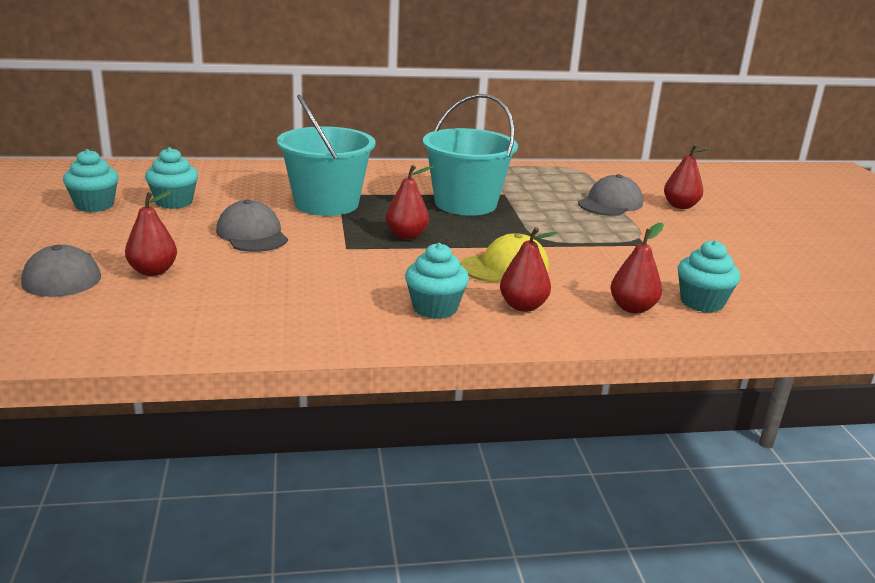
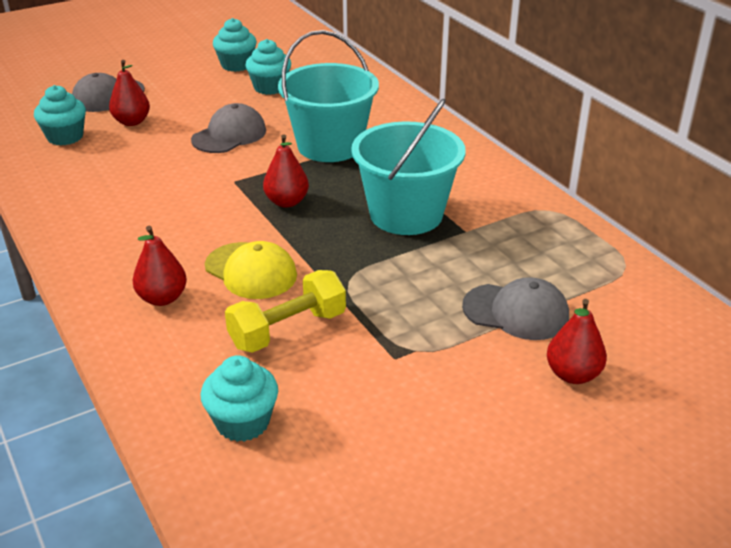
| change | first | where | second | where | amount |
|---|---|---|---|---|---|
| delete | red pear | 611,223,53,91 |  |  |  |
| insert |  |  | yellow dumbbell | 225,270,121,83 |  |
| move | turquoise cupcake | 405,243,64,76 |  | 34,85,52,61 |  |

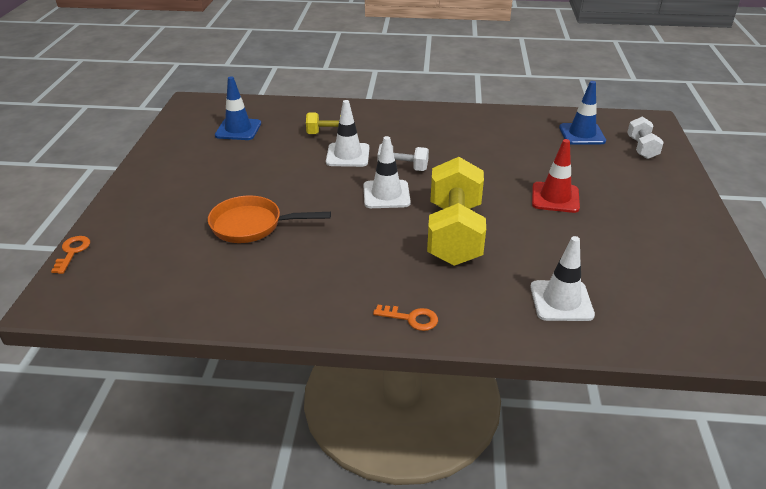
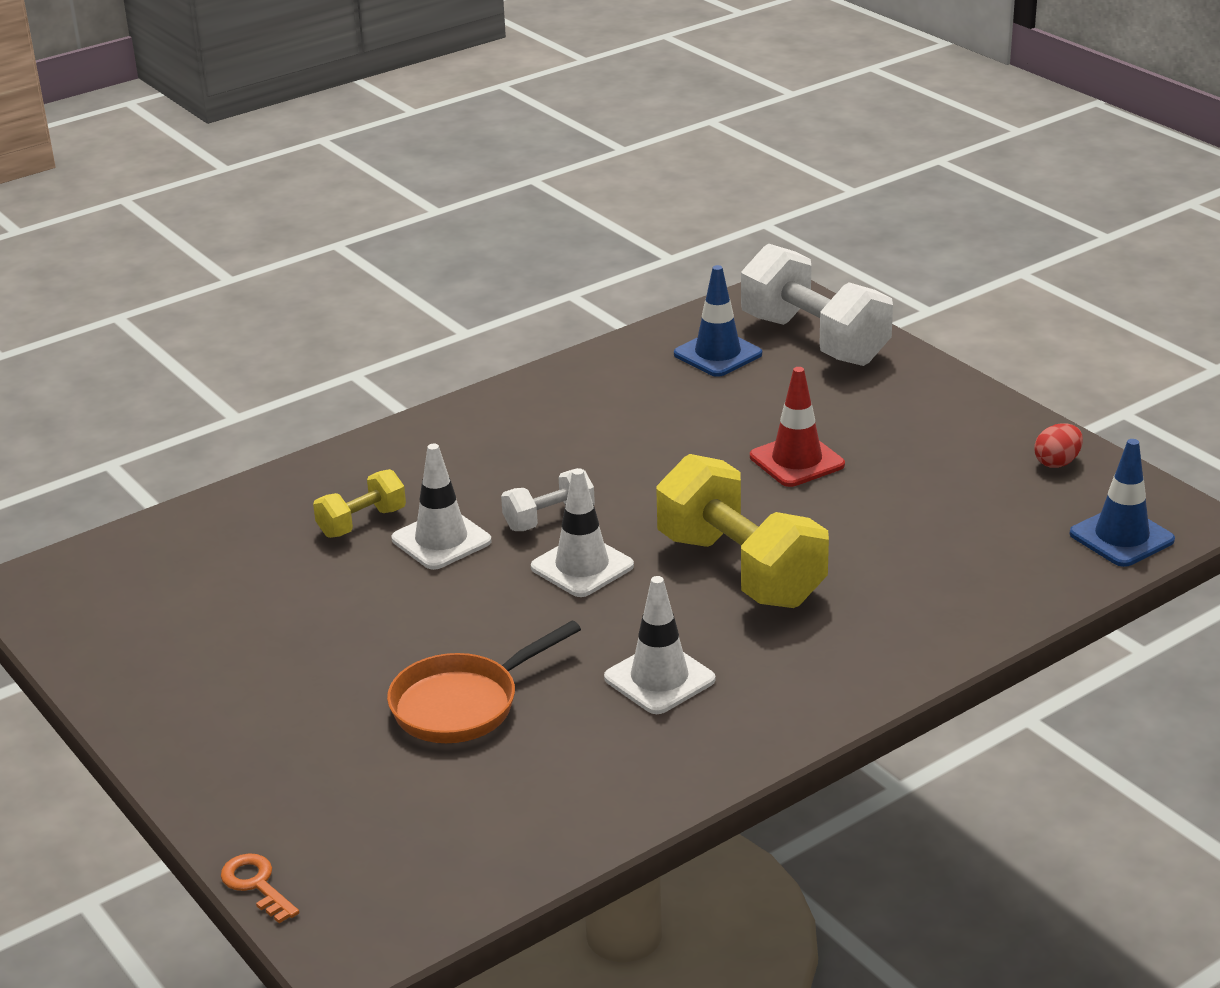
| change | first | where | second | where | amount |
|---|---|---|---|---|---|
| delete | orange key | 373,305,65,26 |  |  |  |
| insert |  |  | red egg | 1034,423,49,45 |  |
| move | blue traffic cone | 215,76,46,64 |  | 1069,439,106,128 |  |
| move | white traffic cone | 530,236,65,85 |  | 604,576,111,138 |  |
| resize | white dumbbell | 627,117,37,42 |  | 741,244,152,122 | x2.01 |

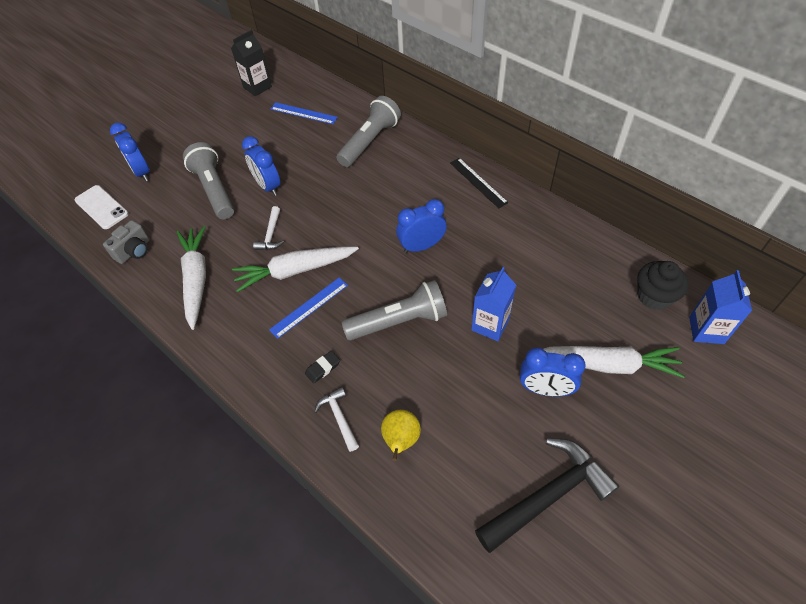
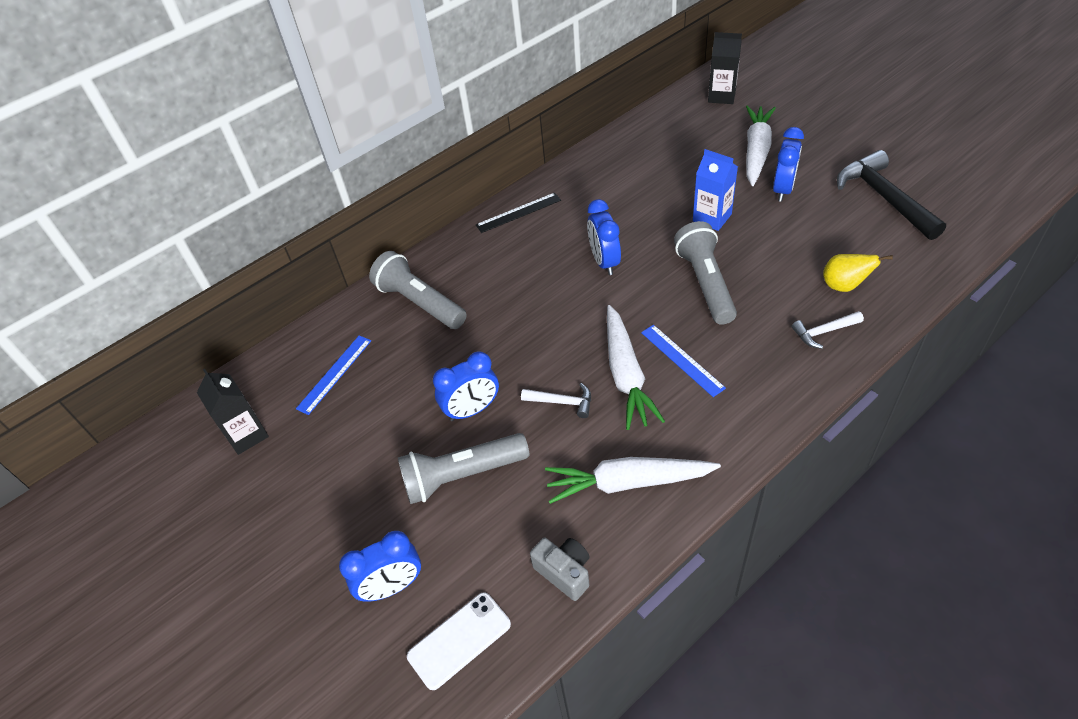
| change | first | where | second | where | amount |
|---|---|---|---|---|---|
| delete | black eraser | 305,351,35,33 |  |  |  |
| delete | black cupcake | 637,261,52,49 |  |  |  |
| recolor | blue carton | 689,270,63,74 | black carton | 708,32,34,72 |  |

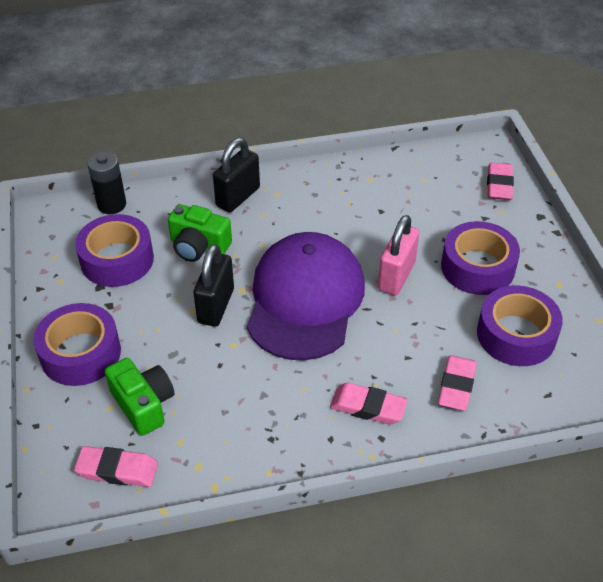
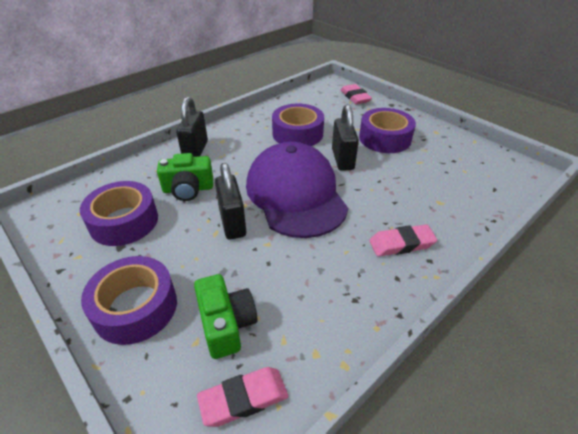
| change | first | where | second | where | amount |
|---|---|---|---|---|---|
| delete | black battery | 87,152,39,62 |  |  |  |
| delete | pink eraser | 438,355,39,56 |  |  |  |
| move | purple tape | 477,286,86,80 |  | 272,104,52,42 |  |
| recolor | pink padlock | 378,215,41,81 | black padlock | 332,104,27,67 |  |
| rotate | green camera | 105,358,69,78 |  | 194,274,64,85 | 45 degrees clockwise |

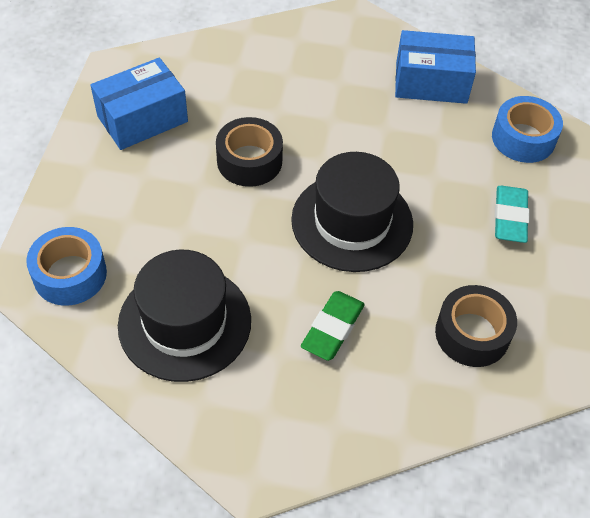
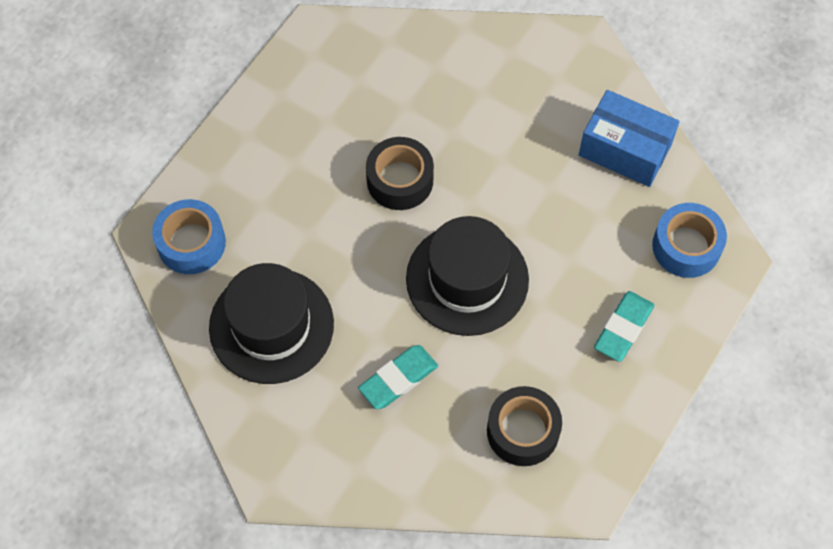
| change | first | where | second | where | amount |
|---|---|---|---|---|---|
| delete | blue box | 91,57,97,93 |  |  |  |
| recolor | green eraser | 301,291,64,70 | turquoise eraser | 358,345,80,64 |  |

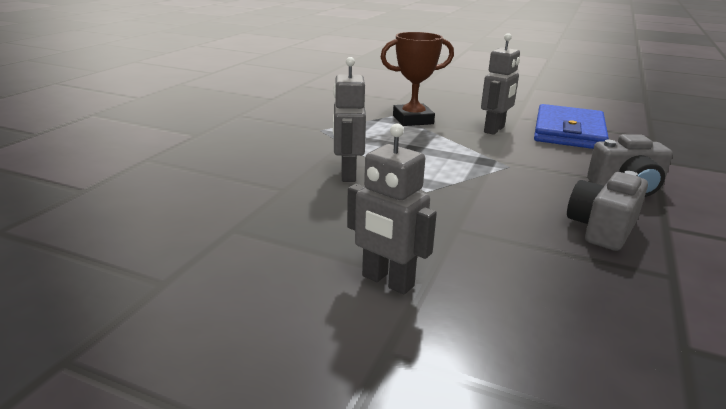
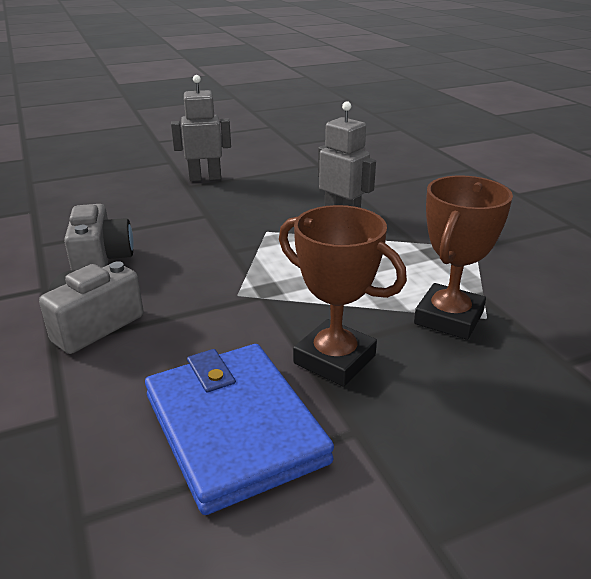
| change | first | where | second | where | amount |
|---|---|---|---|---|---|
| replace | grey robot | 481,33,39,102 | brown trophy | 279,205,128,182 |  |

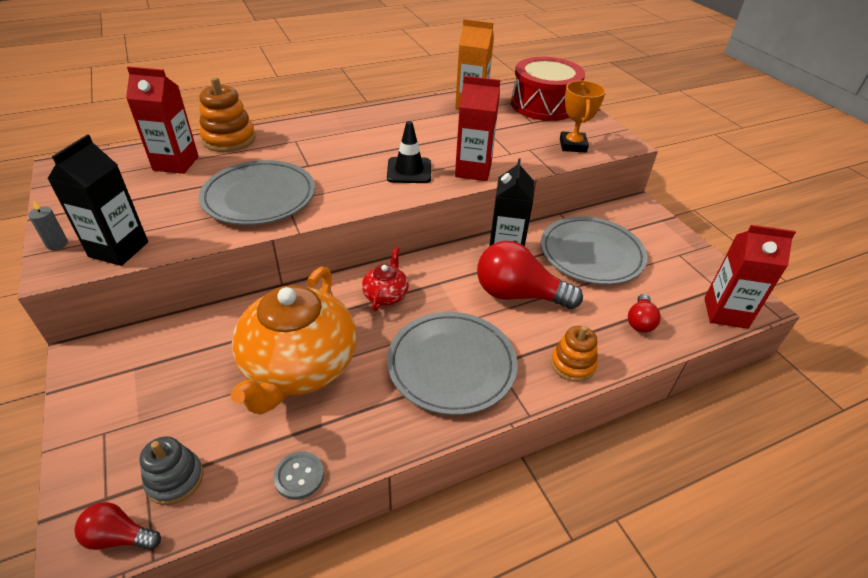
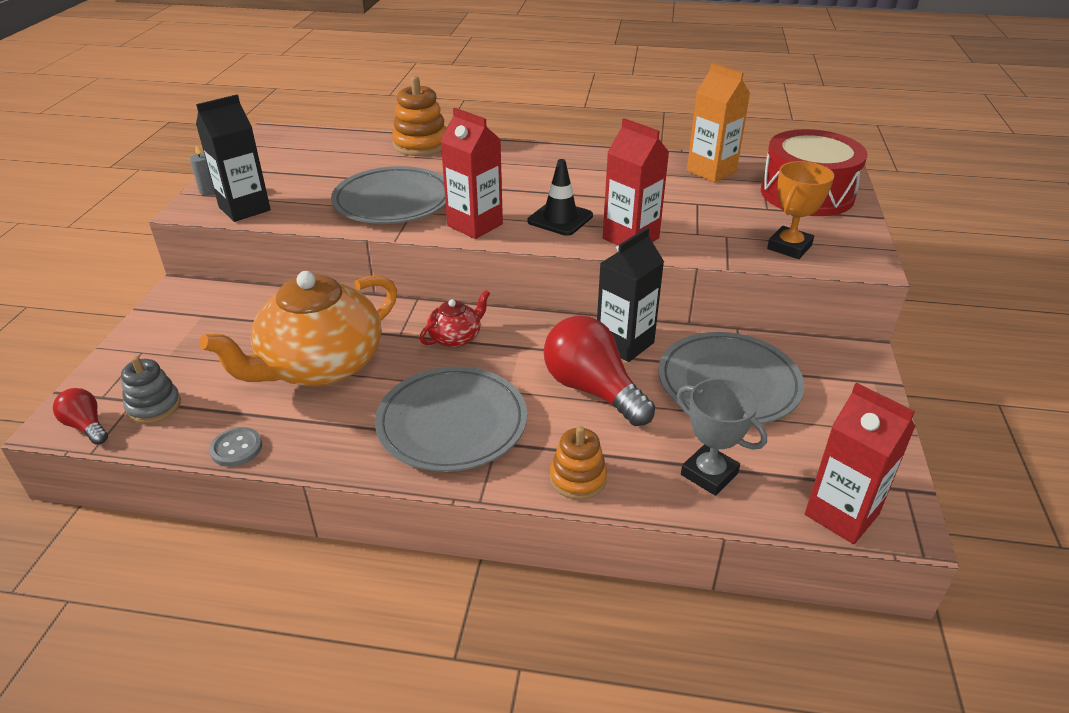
| change | first | where | second | where | amount |
|---|---|---|---|---|---|
| move | red carton | 126,66,73,108 |  | 440,108,63,131 |  |
| replace | red light bulb | 628,294,33,39 | grey trophy | 677,378,90,118 |  |

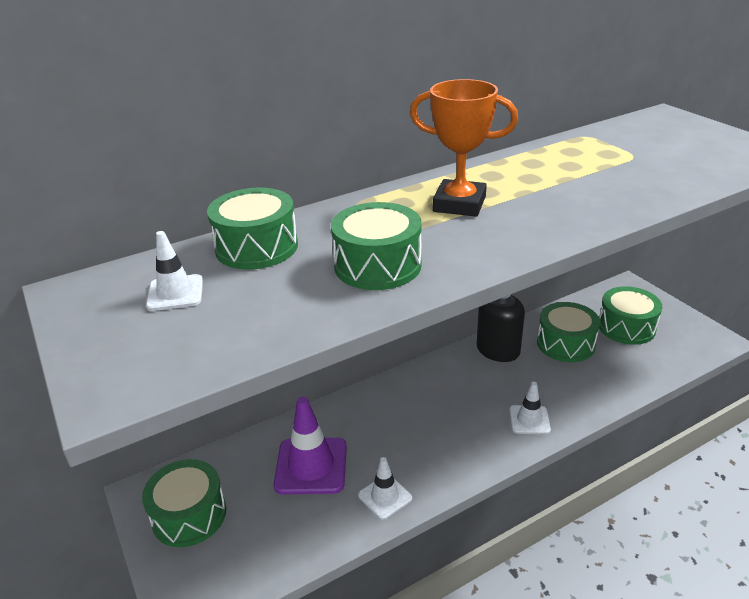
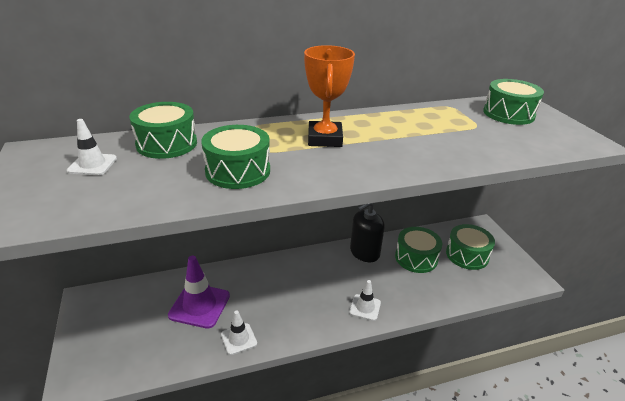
| change | first | where | second | where | amount |
|---|---|---|---|---|---|
| move | green drum | 142,459,84,88 |  | 483,79,61,46 |  |
| rotate | orange trophy | 410,79,108,138 |  | 304,45,51,102 | 60 degrees clockwise |

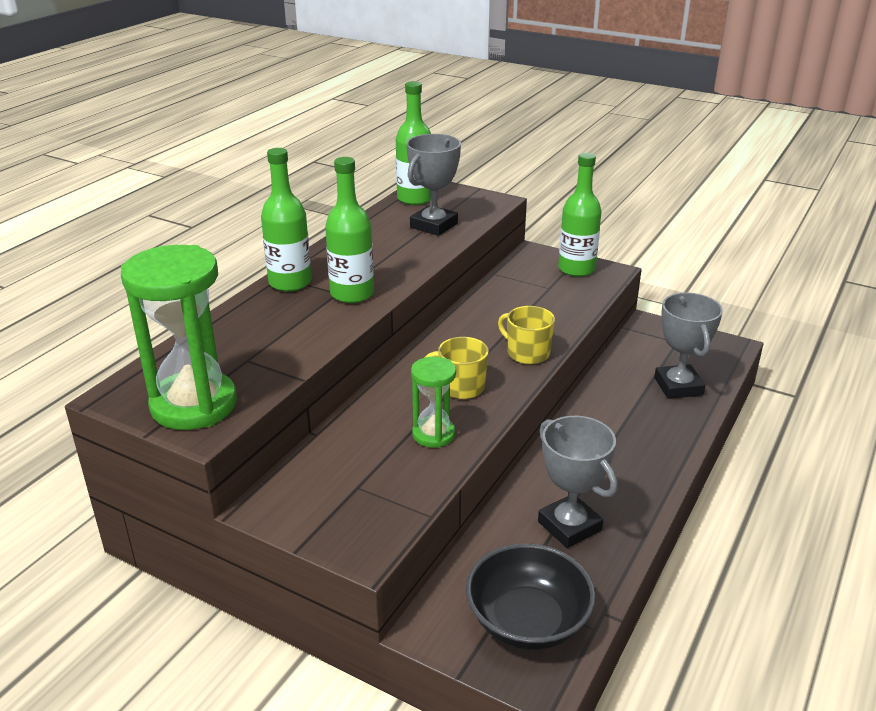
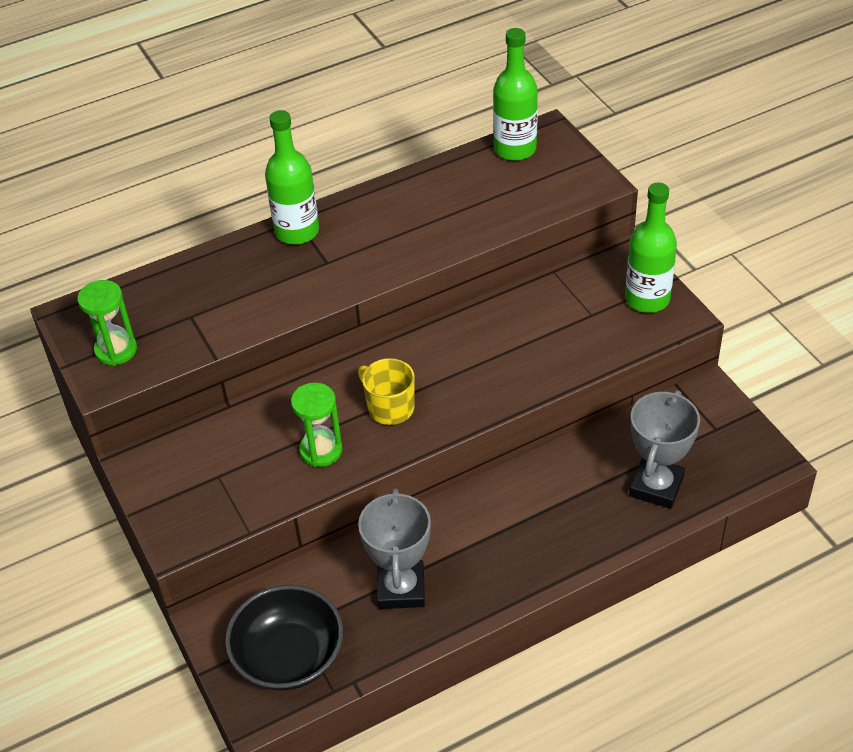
| change | first | where | second | where | amount |
|---|---|---|---|---|---|
| delete | green bottle | 325,157,49,146 |  |  |  |
| delete | grey trophy | 407,134,54,102 |  |  |  |
| delete | yellow mug | 498,306,57,58 |  |  |  |
| resize | green hourglass | 121,245,116,185 |  | 77,280,60,86 | x0.55 |

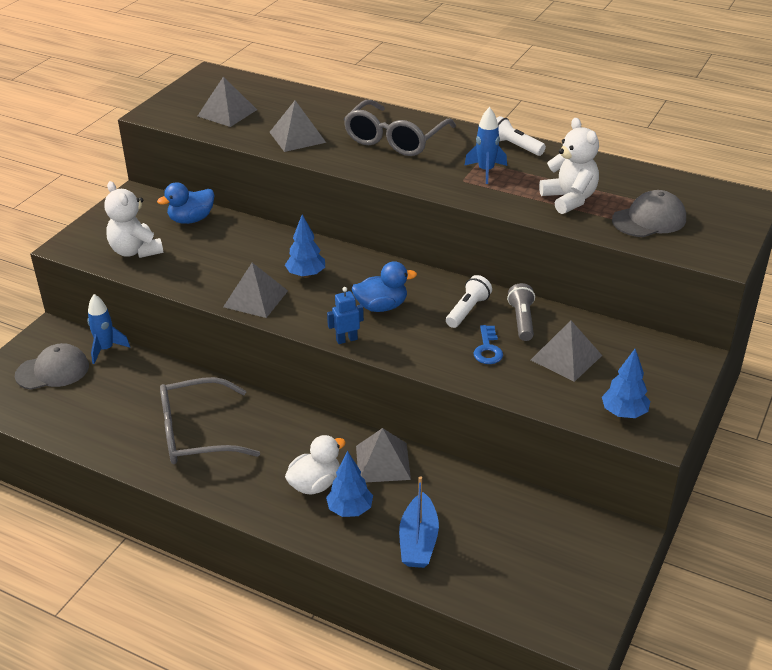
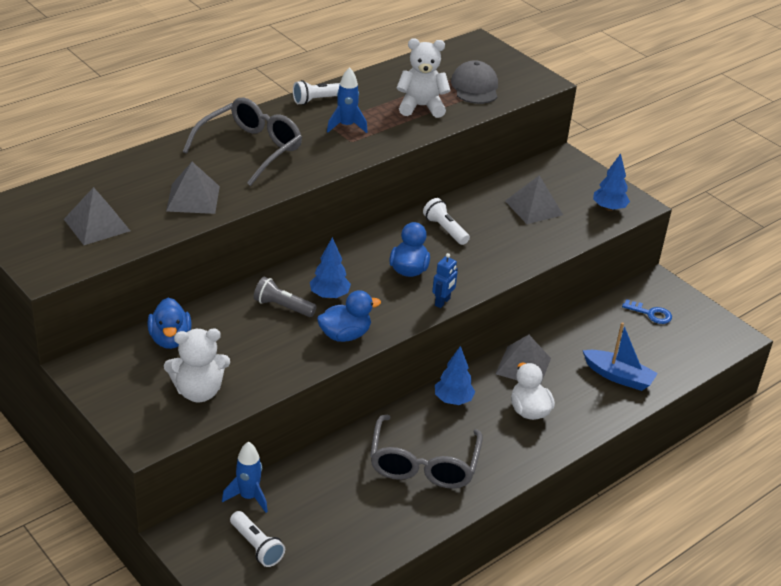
| change | first | where | second | where | amount |
|---|---|---|---|---|---|
| move | blue tree | 326,451,47,66 |  | 435,346,40,59 |  |
| move | blue key | 474,325,29,39 |  | 622,299,50,25 |  |
| move | grey flashlight | 507,283,28,58 |  | 254,277,63,40 |  |
| replace | grey cap | 15,343,74,47 | white flashlight | 230,511,55,56 |  |
| replace | grey pyramid | 223,263,65,55 | blue duck | 317,290,64,52 |  |
| rotate | blue robot | 327,287,37,57 |  | 432,253,26,55 | 150 degrees counterclockwise |
| rotate | grey glasses | 344,100,112,56 |  | 183,98,119,88 | 105 degrees counterclockwise |

